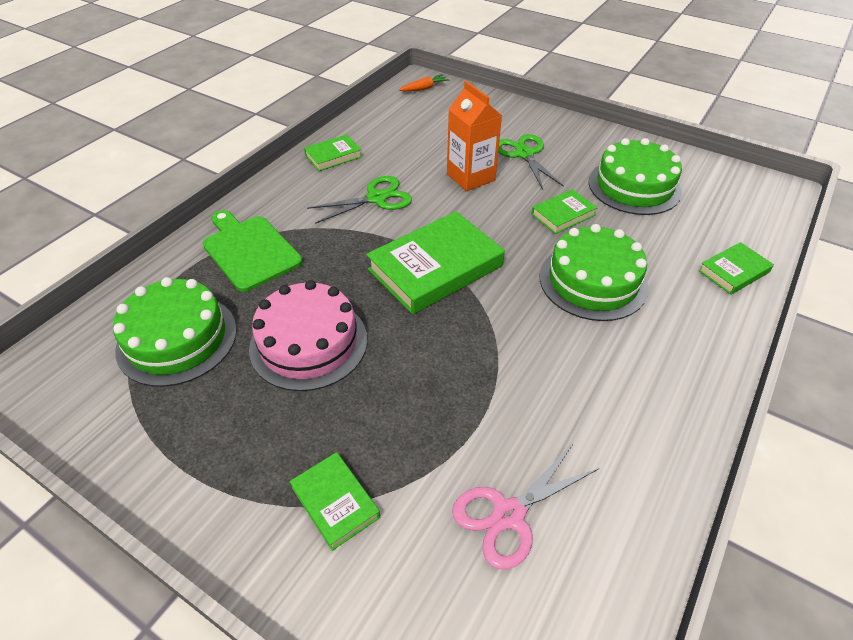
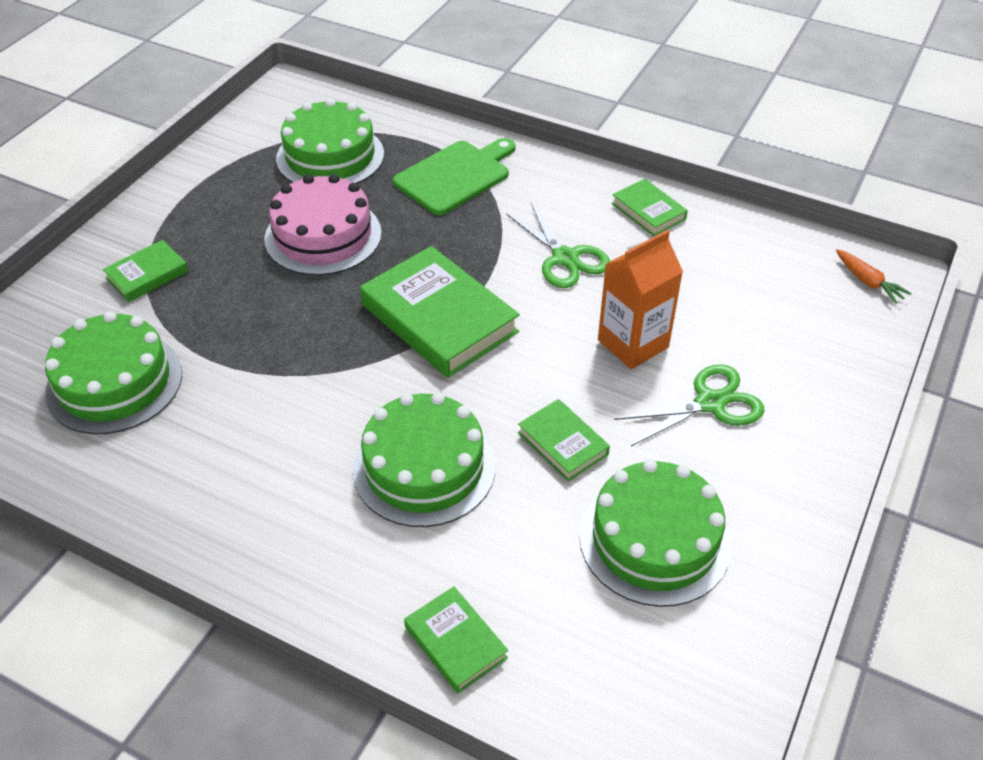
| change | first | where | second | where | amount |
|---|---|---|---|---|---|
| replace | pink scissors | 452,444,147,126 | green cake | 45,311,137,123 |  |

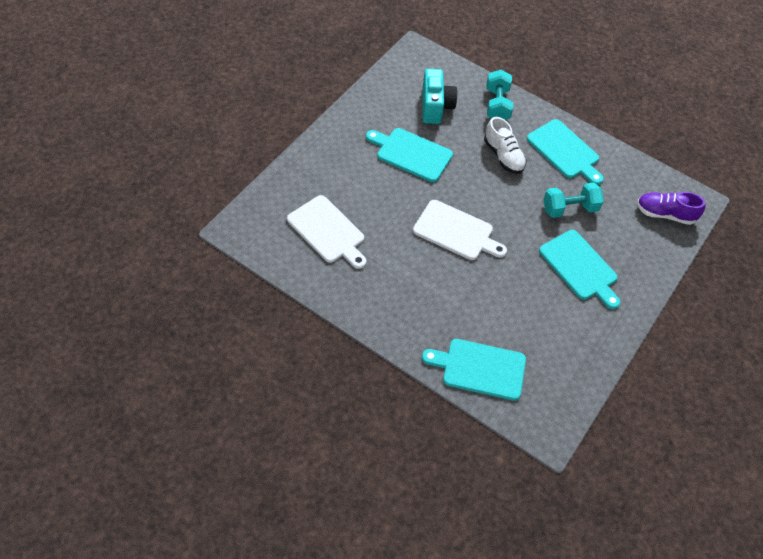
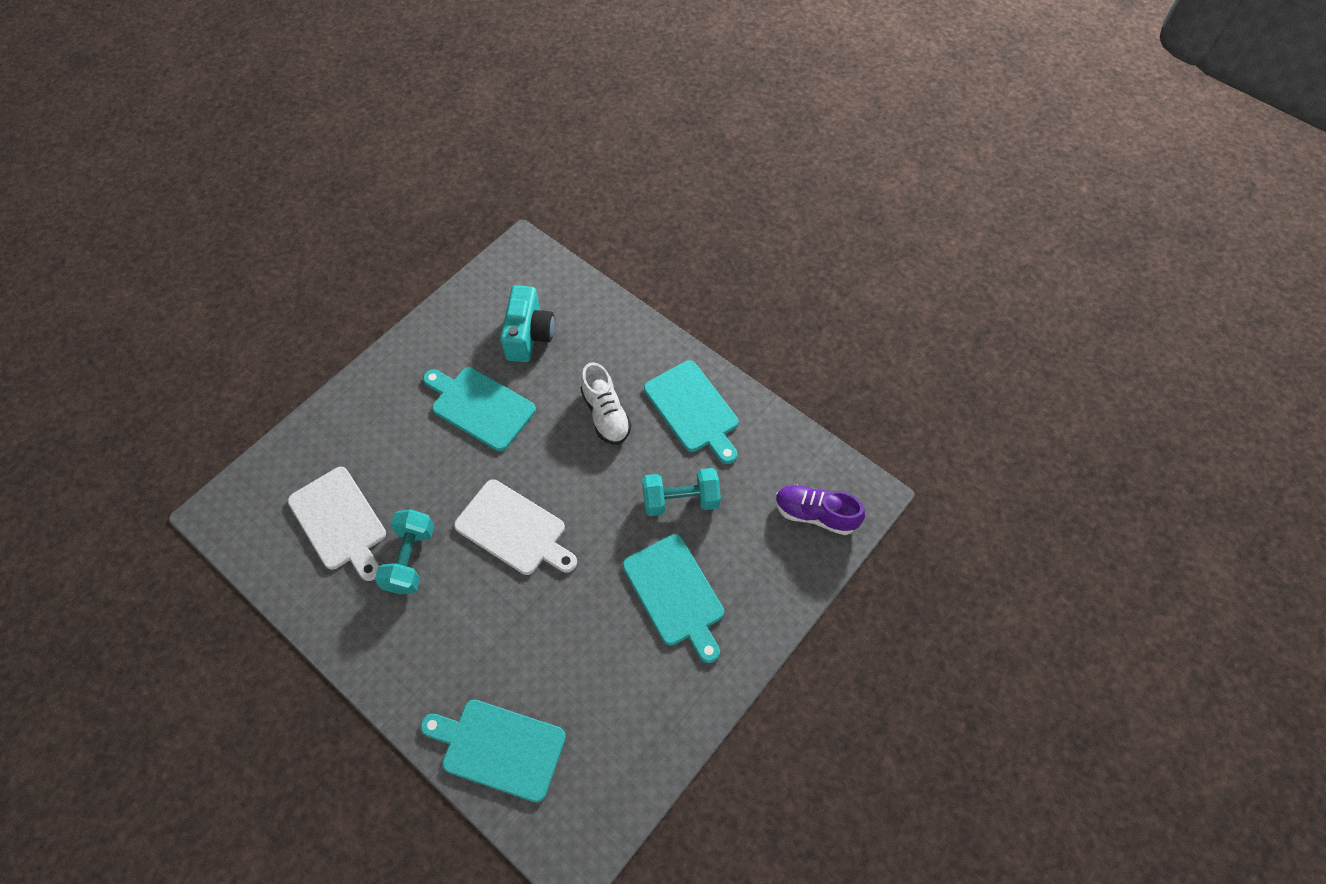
| change | first | where | second | where | amount |
|---|---|---|---|---|---|
| move | turquoise dumbbell | 486,70,27,50 |  | 375,509,59,85 |  |

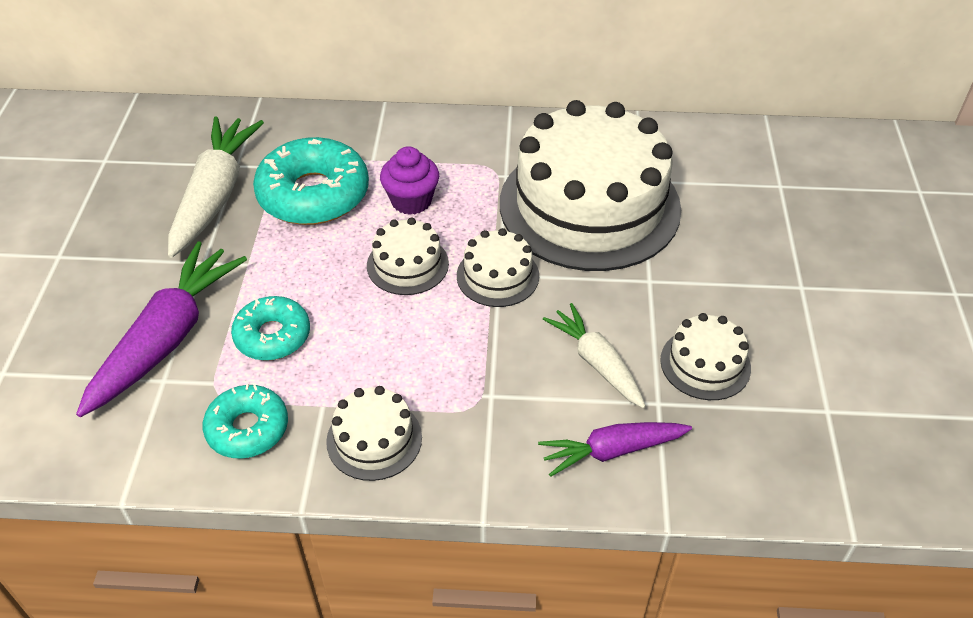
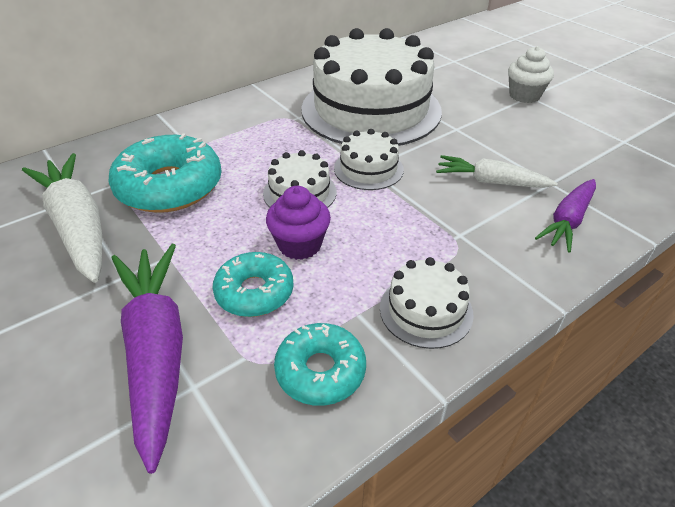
| change | first | where | second | where | amount |
|---|---|---|---|---|---|
| delete | white cake | 660,313,91,87 |  |  |  |
| insert |  |  | white cupcake | 508,46,46,57 |  |
| move | purple cupcake | 380,146,59,69 |  | 266,186,65,74 |  |

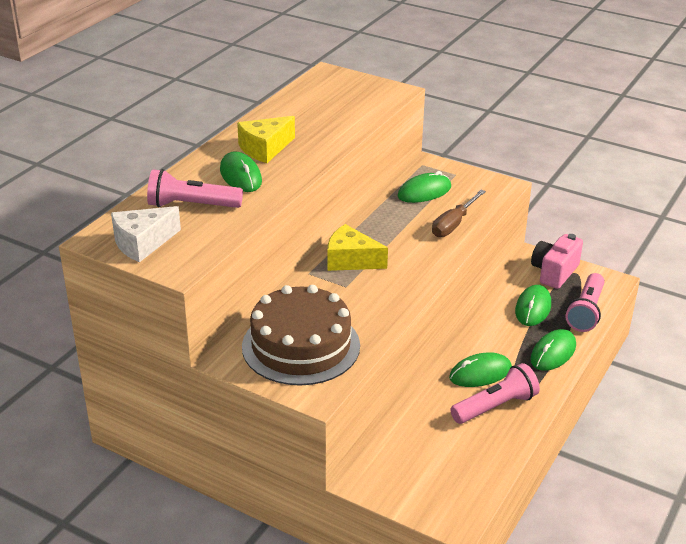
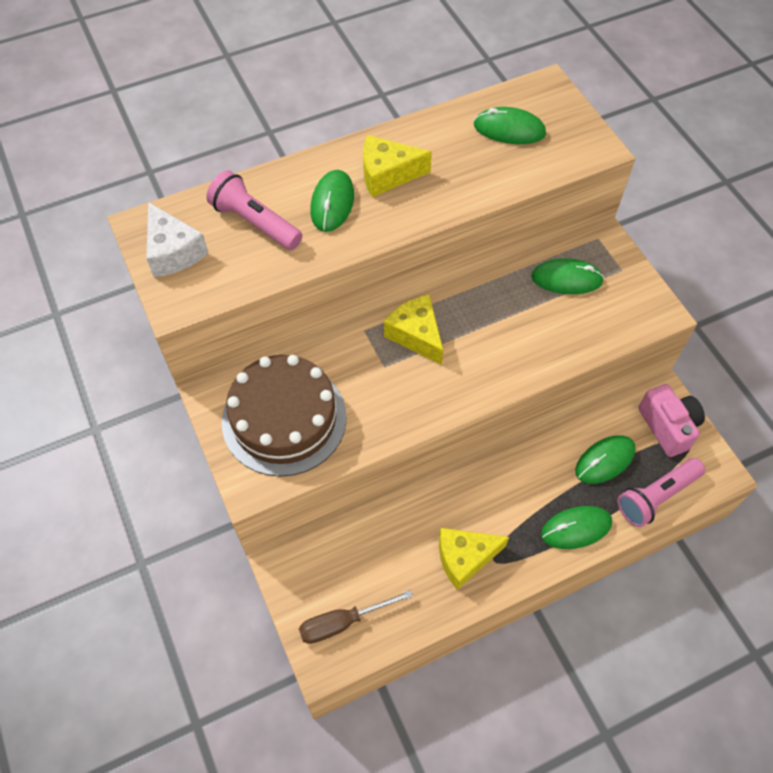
| change | first | where | second | where | amount |
|---|---|---|---|---|---|
| move | brown screwdriver | 432,190,54,47 |  | 299,590,114,54 |  |
| move | green mouse | 449,352,63,35 |  | 474,107,72,37 |  |
| replace | pink flashlight | 450,363,90,61 | yellow cheese | 439,528,70,62 |  |
| rotate | white cheese | 111,206,70,56 |  | 146,202,62,75 | 120 degrees counterclockwise |
| rotate | pink camera | 531,234,52,55 |  | 638,384,67,73 | 90 degrees clockwise |

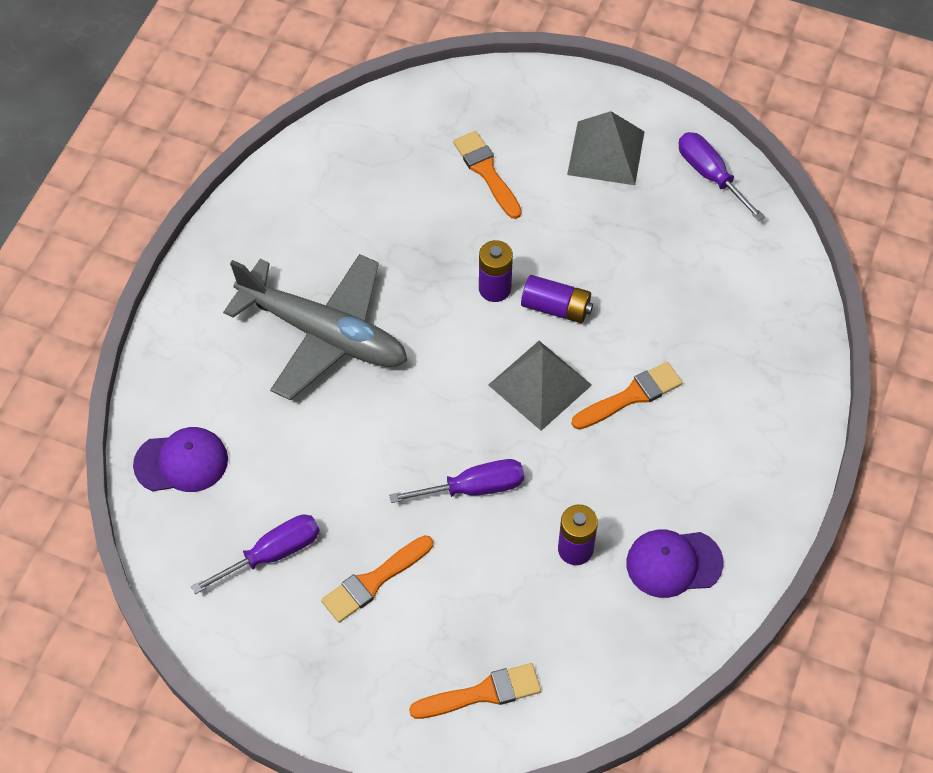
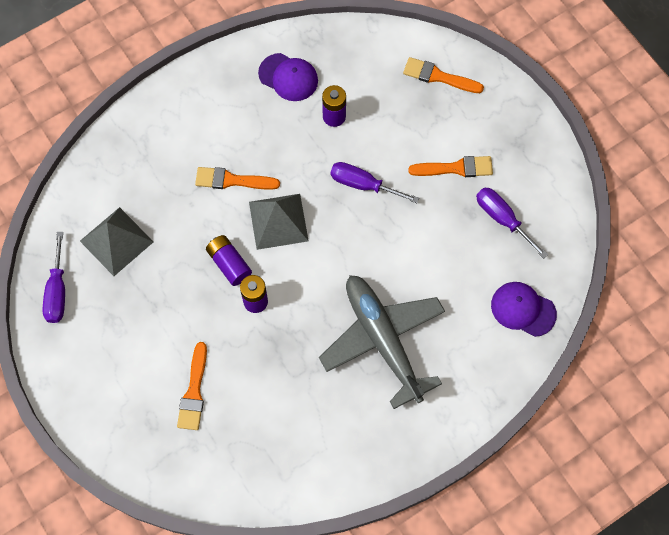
| change | first | where | second | where | amount |
|---|---|---|---|---|---|
| move | grey pyramid | 567,111,78,74 |  | 80,207,74,69 |  |
| rotate | purple screwdriver | 191,515,129,79 |  | 476,187,72,71 | 45 degrees clockwise |

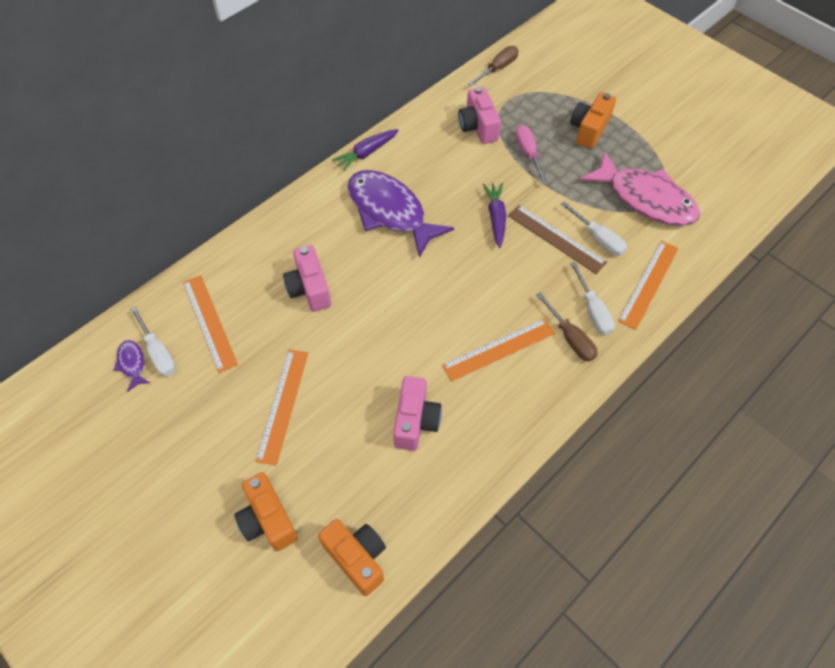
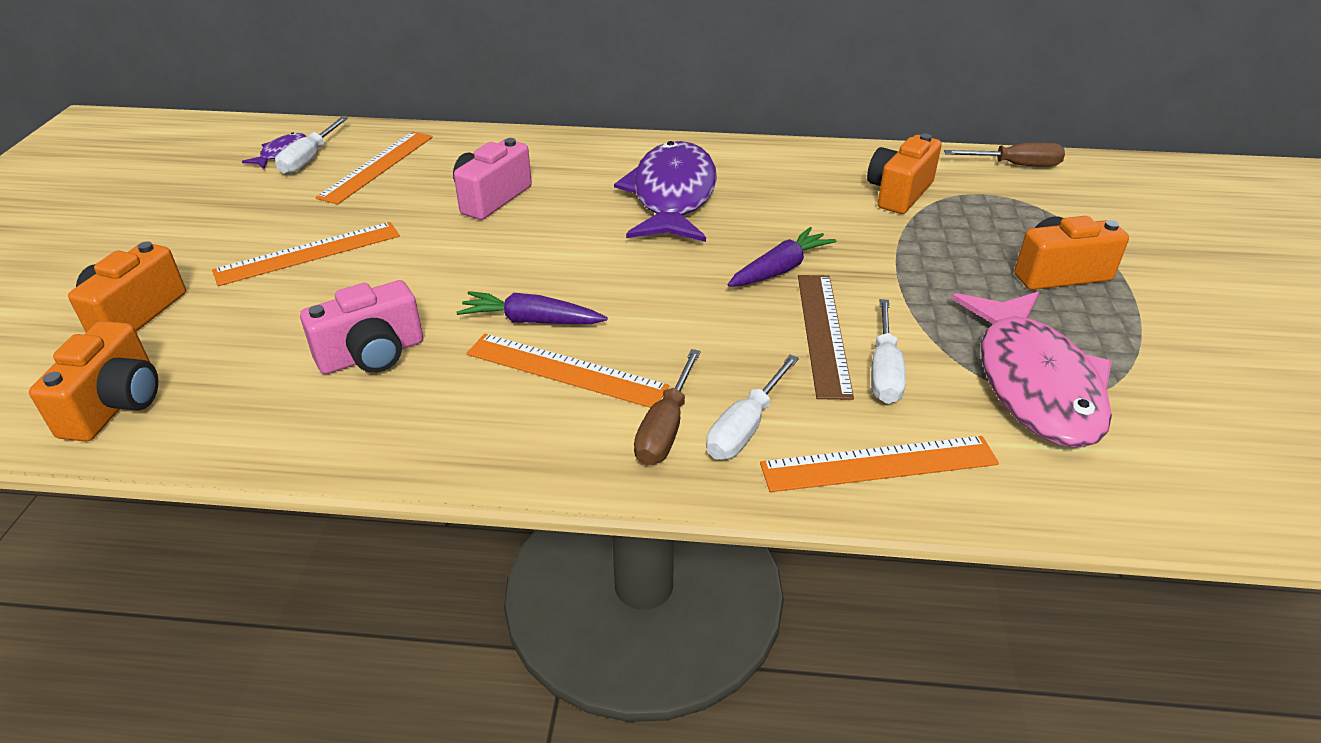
| change | first | where | second | where | amount |
|---|---|---|---|---|---|
| delete | pink screwdriver | 515,125,33,59 |  |  |  |
| move | purple carrot | 332,129,67,43 |  | 456,291,152,33 |  |
| recolor | pink camera | 458,87,43,57 | orange camera | 867,133,75,81 |  |

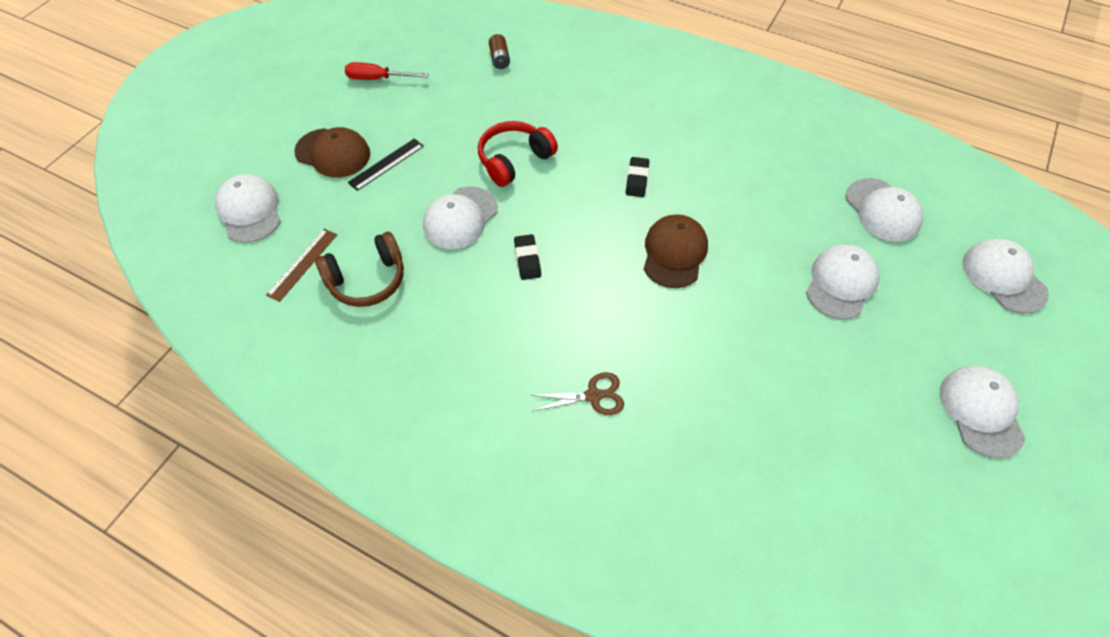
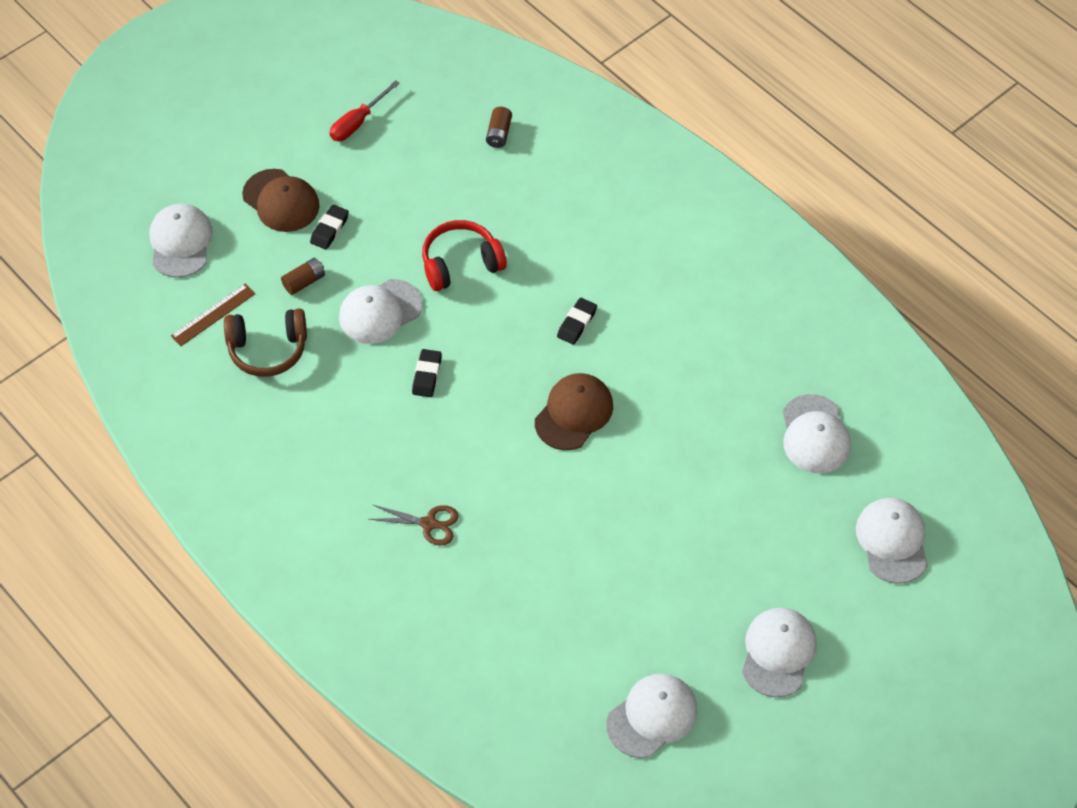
| change | first | where | second | where | amount |
|---|---|---|---|---|---|
| insert |  |  | brown battery | 281,258,44,37 |  |
| move | white cap | 806,244,74,75 |  | 606,674,92,84 |  |
| replace | black ruler | 348,138,76,53 | black eraser | 310,204,39,46 |  |
| rotate | red screwdriver | 345,62,84,18 |  | 330,80,70,61 | 75 degrees counterclockwise |

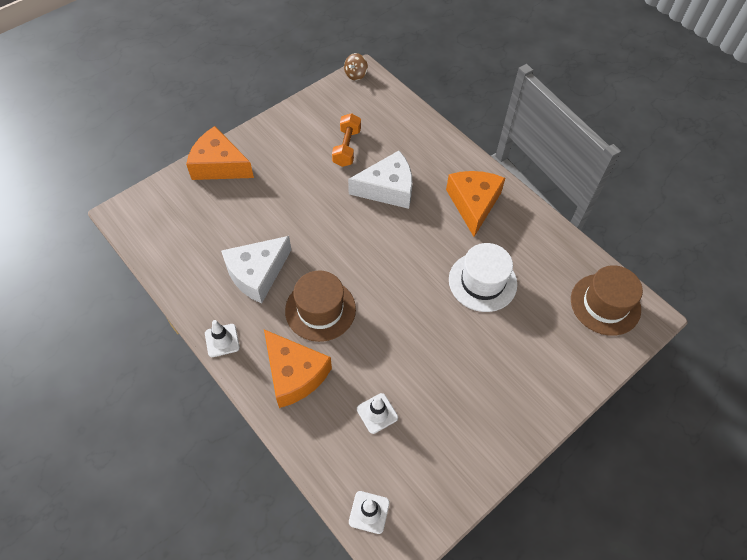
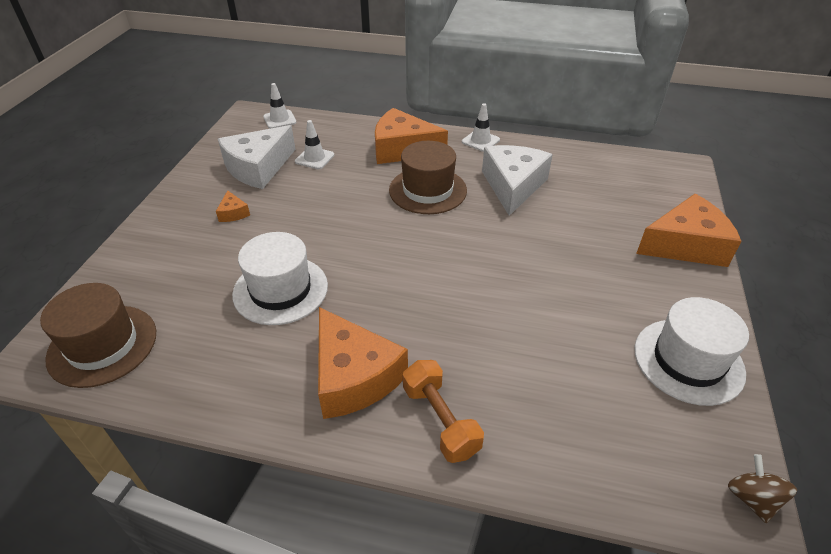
| change | first | where | second | where | amount |
|---|---|---|---|---|---|
| insert |  |  | orange cheese | 216,190,34,32 |  |
| insert |  |  | white hat | 634,297,115,109 |  |
| move | orange dumbbell | 332,113,29,54 |  | 403,360,81,103 |  |
| move | white cheese | 348,151,65,58 |  | 218,125,78,64 |  |

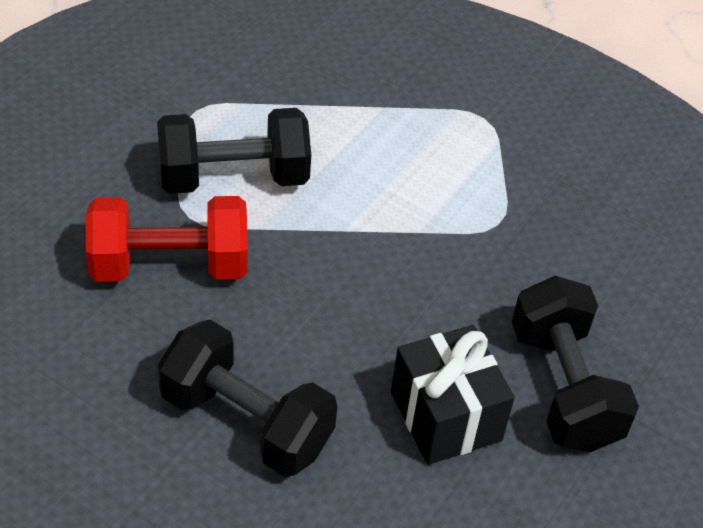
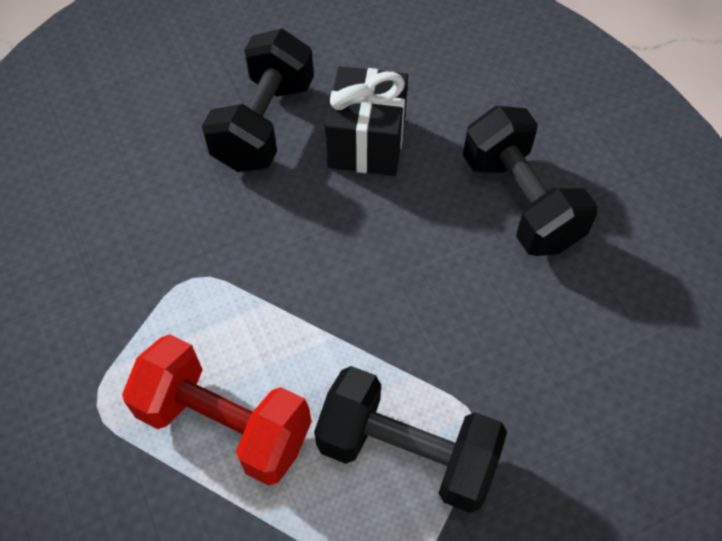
| change | first | where | second | where | amount |
|---|---|---|---|---|---|
| move | red dumbbell | 86,196,162,86 |  | 122,334,189,151 |  |

